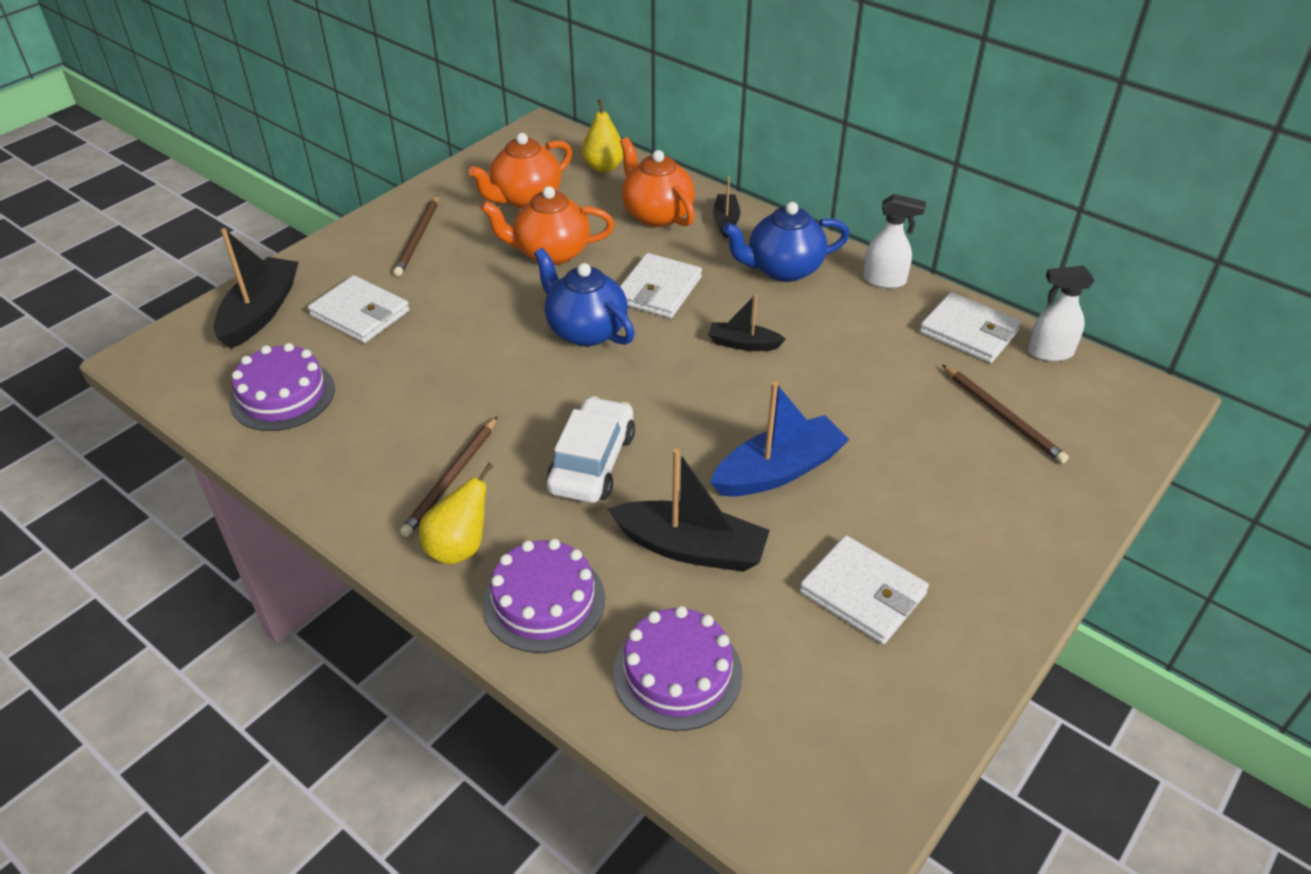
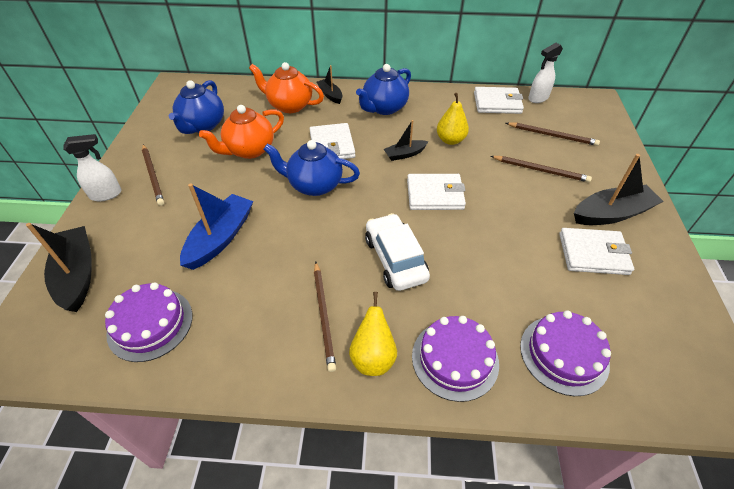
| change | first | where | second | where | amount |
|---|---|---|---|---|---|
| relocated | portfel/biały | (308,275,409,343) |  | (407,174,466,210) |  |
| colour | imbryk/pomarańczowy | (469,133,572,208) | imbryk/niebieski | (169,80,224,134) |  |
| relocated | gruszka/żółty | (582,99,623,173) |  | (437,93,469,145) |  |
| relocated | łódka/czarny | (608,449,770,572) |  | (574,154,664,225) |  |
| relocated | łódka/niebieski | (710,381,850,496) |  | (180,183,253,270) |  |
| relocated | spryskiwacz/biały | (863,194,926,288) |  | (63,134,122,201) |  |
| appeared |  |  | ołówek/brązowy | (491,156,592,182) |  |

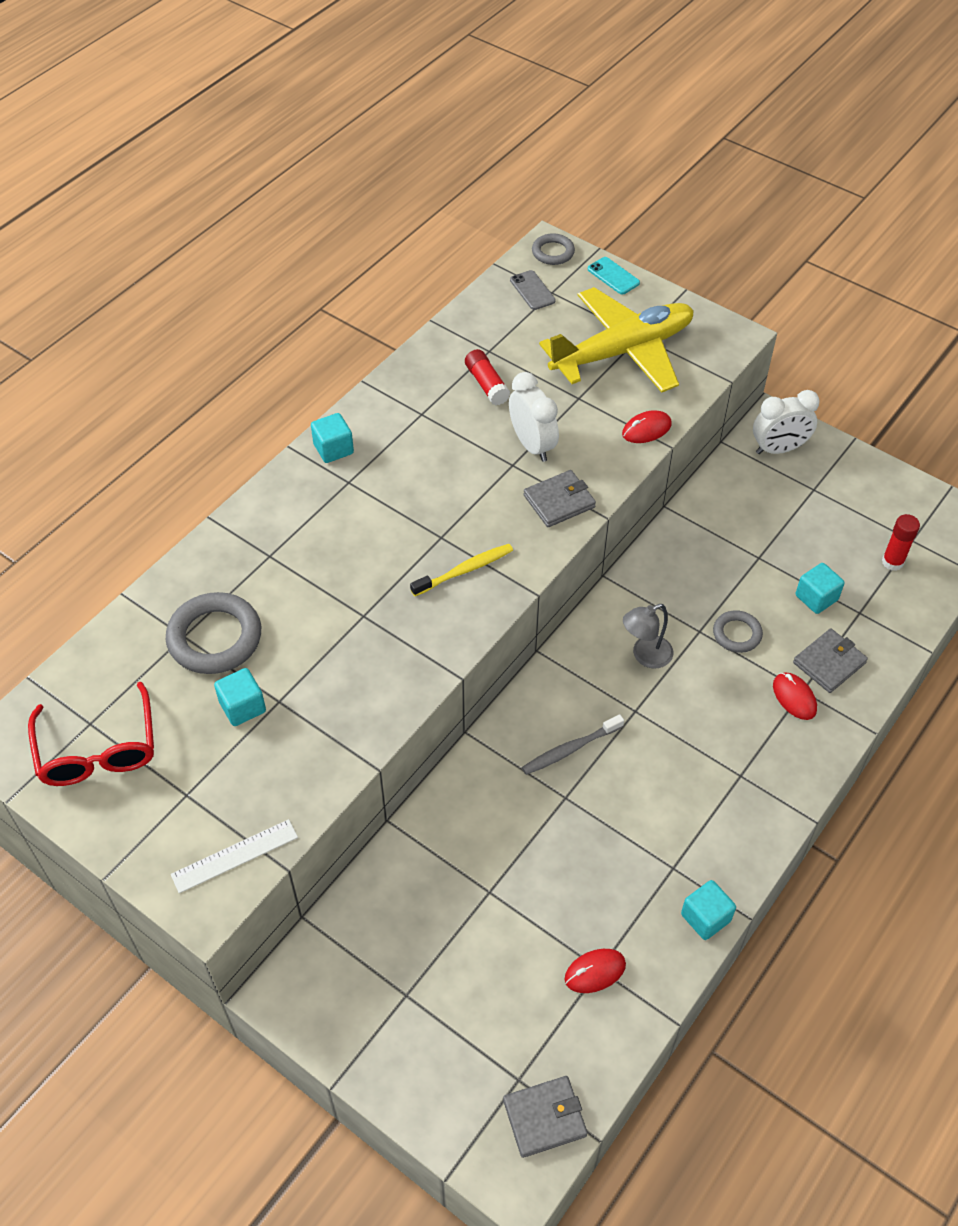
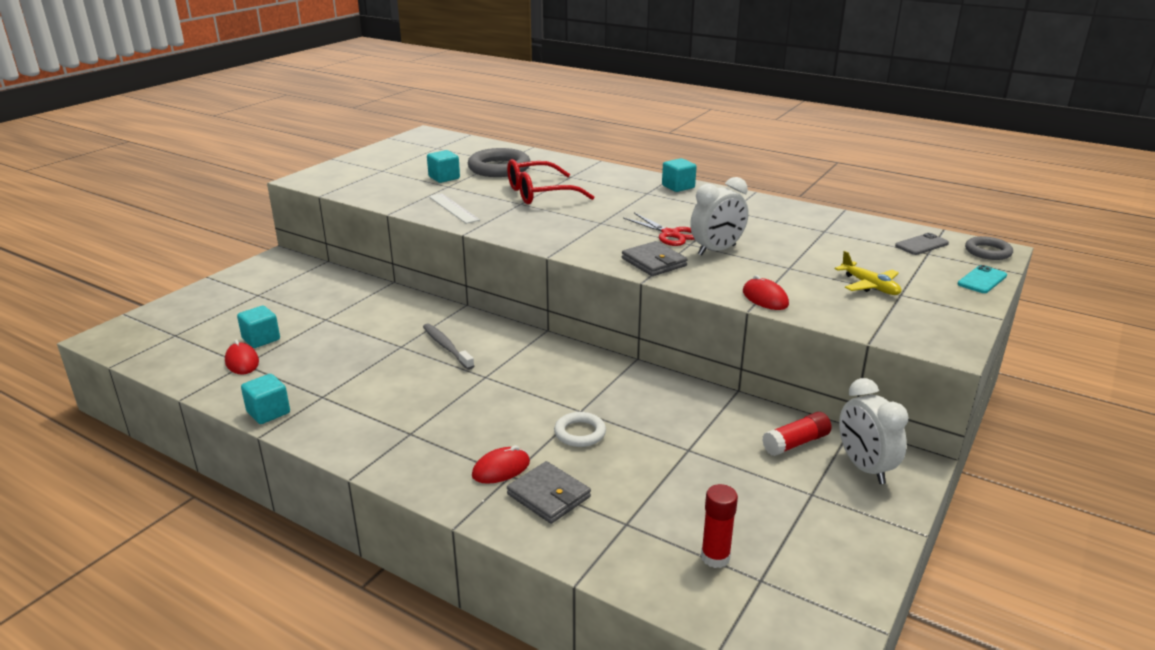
| change | first | where | second | where | amount |
|---|---|---|---|---|---|
| relocated | okulary/czerwony | (28,682,154,786) |  | (507,159,594,204) |  |
| relocated | linijka/biały | (171,819,298,893) |  | (429,193,480,224) |  |
| missing | szczoteczka do zębów/żółty | (410,544,513,596) |  |  |  |
| relocated | klej w sztyfcie/czerwony | (465,349,510,405) |  | (762,412,832,456) |  |
| missing | portfel/szary | (503,1076,588,1158) |  |  |  |
| size | samolot/żółty | (539,287,694,393) |  | (835,251,901,295) | x0.42 |
| missing | lampka/szary | (623,604,674,669) |  |  |  |
| colour | pierścień/szary | (713,610,763,653) | pierścień/biały | (554,412,606,447) |  |
| relocated | sześcian/turkusowy | (796,563,845,614) |  | (237,306,280,348) |  |
| appeared |  |  | nożyczki/czerwony | (623,213,695,246) |  |

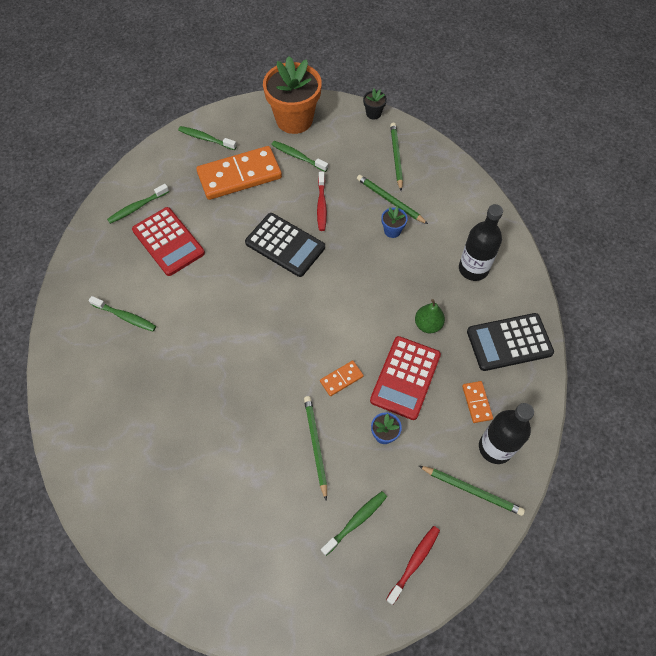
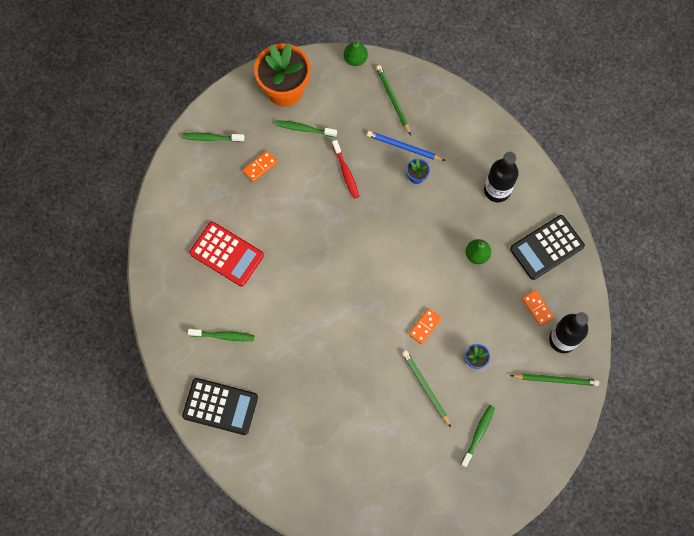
| change | first | where | second | where | amount |
|---|---|---|---|---|---|
| missing | szczoteczka do zębów/zielony | (107,184,169,224) |  |  |  |
| size | kostka domina/pomarańczowy | (196,146,282,200) |  | (243,151,277,182) | x0.44 |
| relocated | kalkulator/czarny | (245,213,325,277) |  | (182,378,258,435) |  |
| colour | ołówek/zielony | (357,175,428,224) | ołówek/niebieski | (367,131,446,161) |  |
| exchanged | doniczka/czarny | (363,89,387,119) | gruszka/zielony | (344,40,368,66) |  |
| missing | kalkulator/czerwony | (370,336,441,420) |  |  |  |
| missing | szczoteczka do zębów/czerwony | (386,526,440,605) |  |  |  |

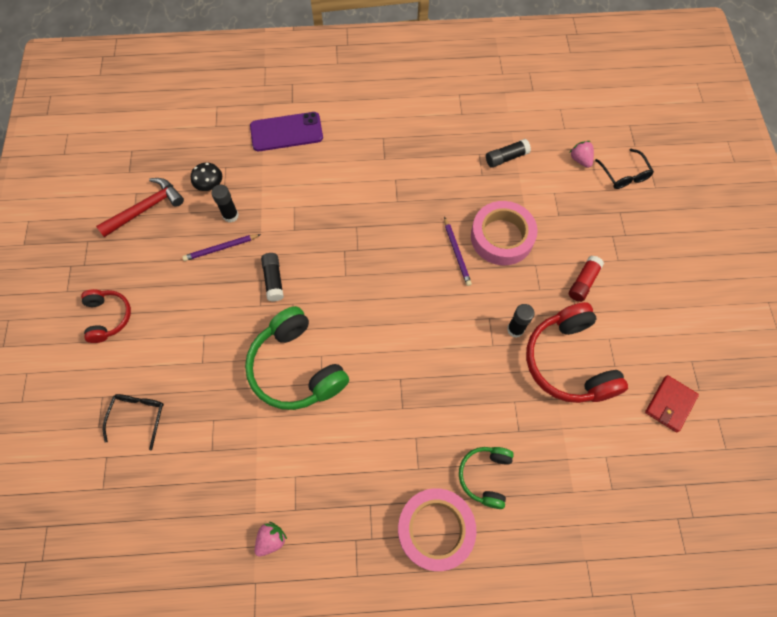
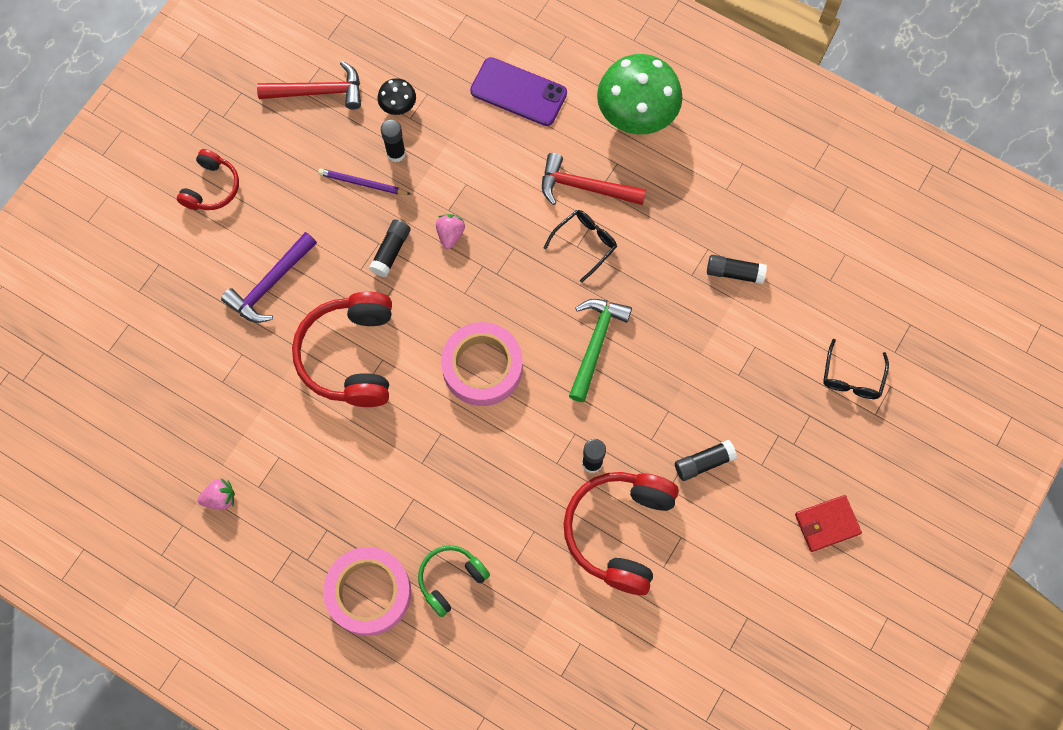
| change | first | where | second | where | amount |
|---|---|---|---|---|---|
| relocated | okulary/czarny | (103,394,164,450) |  | (544,210,617,283) |  |
| colour | słuchawki/zielony | (245,306,349,410) | słuchawki/czerwony | (292,291,392,407) |  |
| exchanged | ołówek/fioletowy | (444,217,472,286) | młotek/zielony | (569,299,632,402) |  |
| relocated | taśma klejąca/różowy | (471,201,538,265) |  | (441,322,523,406) |  |
| relocated | truskawka/różowy | (569,141,594,168) |  | (436,214,465,249) |  |
| colour | klej w sztyfcie/czerwony | (569,256,604,302) | klej w sztyfcie/czarny | (675,440,737,481) |  |
| relocated | portfel/czerwony | (645,375,699,432) |  | (795,495,862,552) |  |
| appeared |  |  | młotek/fioletowy | (221,232,317,323) |  |
| appeared |  |  | młotek/czerwony | (542,153,646,205) |  |
| appeared |  |  | grzyb/zielony | (597,54,683,135) |  |

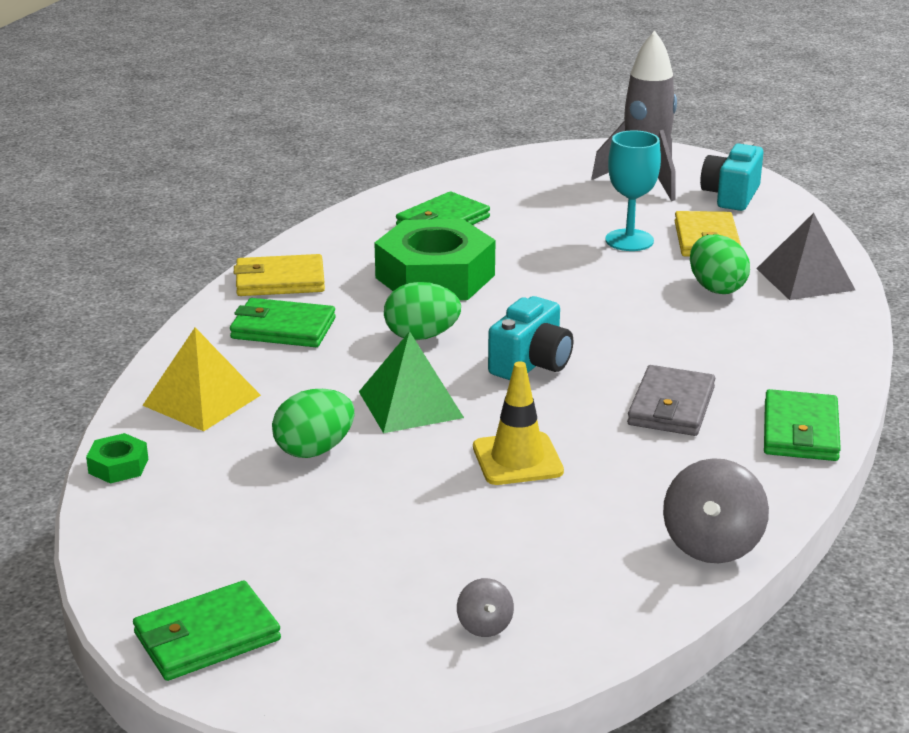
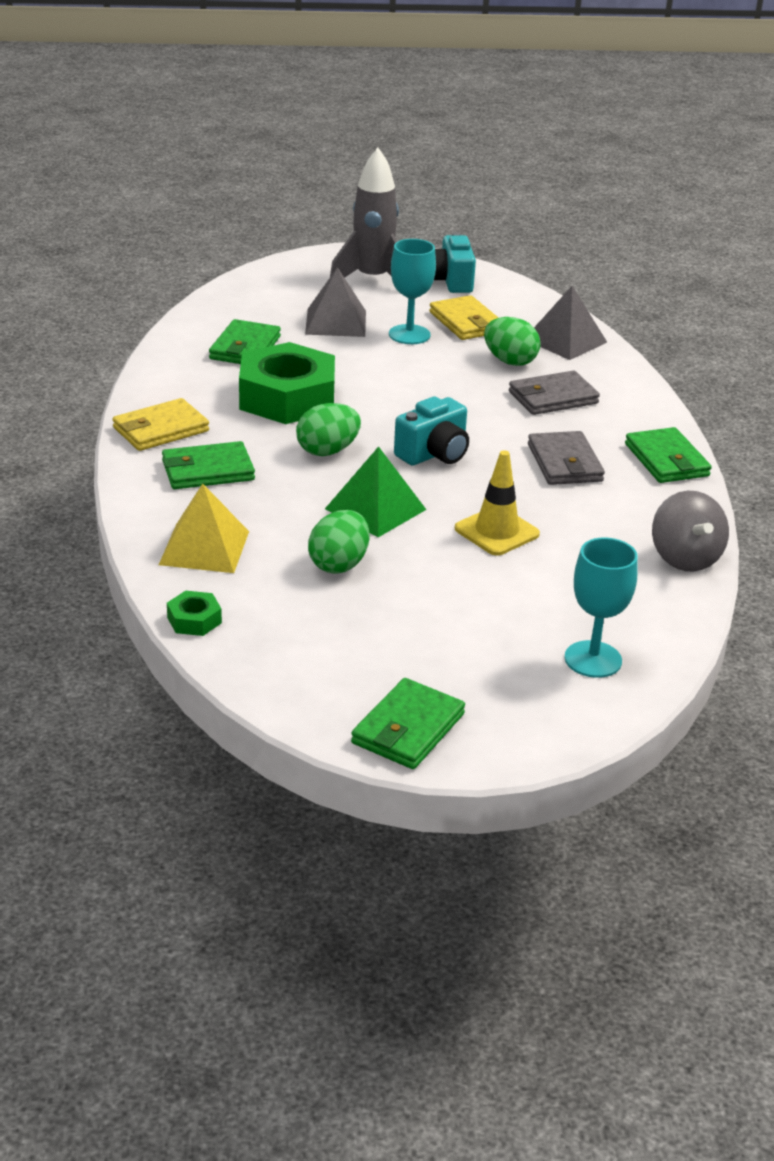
| change | first | where | second | where | amount |
|---|---|---|---|---|---|
| exchanged | bączek/szary | (457,578,514,637) | kielich/turkusowy | (565,538,638,678) |  |
| spun | aparat fotograficzny/turkusowy | (488,296,573,380) |  | (394,396,469,466) | 45 degrees clockwise |
| appeared |  |  | piramida/szary | (305,267,366,337) |  |
| appeared |  |  | portfel/szary | (509,370,600,415) |  |

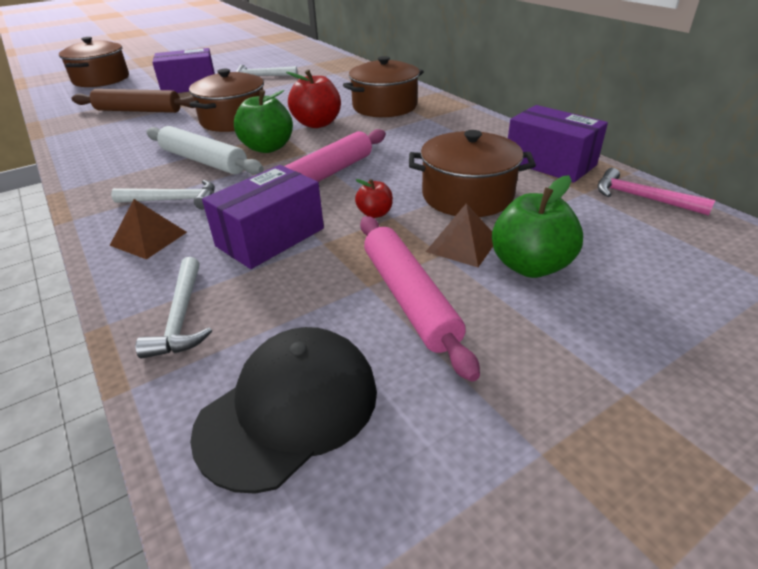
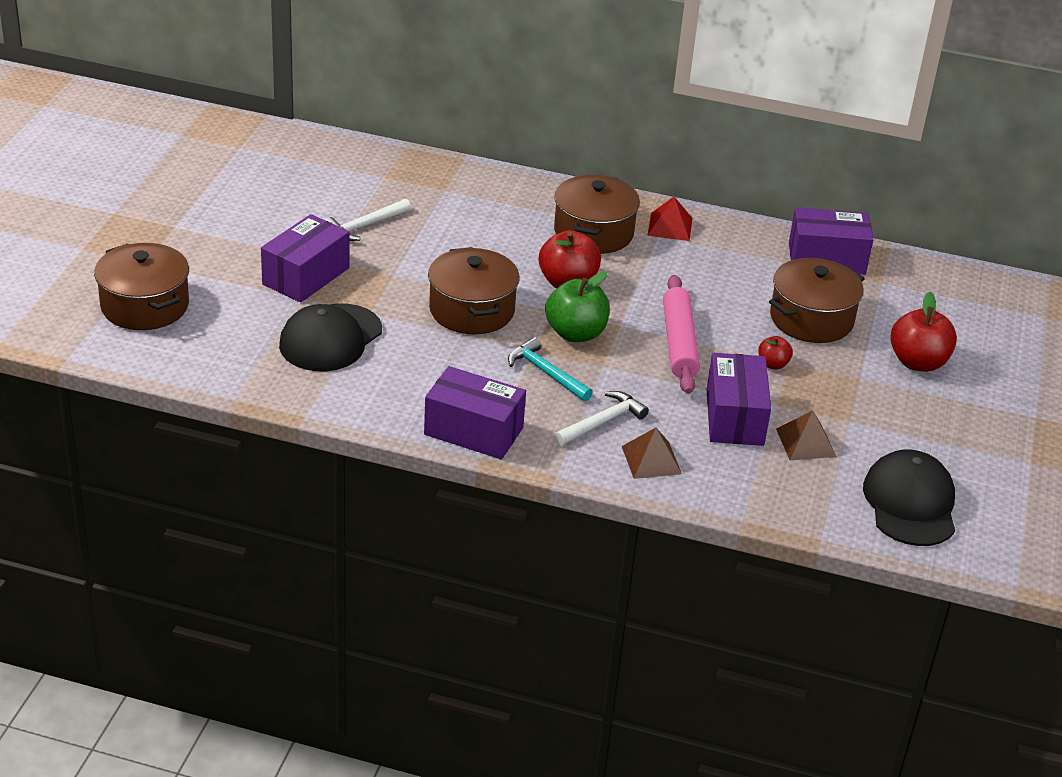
| change | first | where | second | where | amount |
|---|---|---|---|---|---|
| exchanged | wałek do ciasta/brązowy | (71,89,195,113) | czapka/czarny | (279,303,382,371) |  |
| missing | młotek/biały | (136,257,212,359) |  |  |  |
| exchanged | wałek do ciasta/biały | (146,126,264,175) | młotek/turkusowy | (508,337,593,402) |  |
| missing | wałek do ciasta/różowy | (360,216,480,382) |  |  |  |
| relocated | piramida/brązowy | (426,204,493,267) |  | (776,410,837,460) |  |
| colour | jabłko/zielony | (492,175,583,278) | jabłko/czerwony | (890,292,957,372) |  |
| missing | młotek/różowy | (598,168,715,216) |  |  |  |
| appeared |  |  | pudełko/fioletowy | (424,366,526,459) |  |
| appeared |  |  | piramida/czerwony | (647,197,692,241) |  |

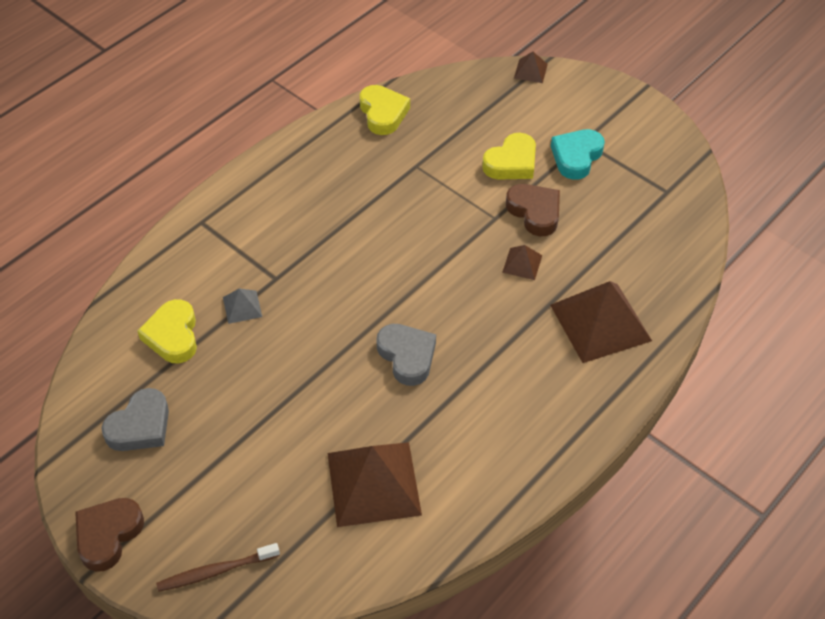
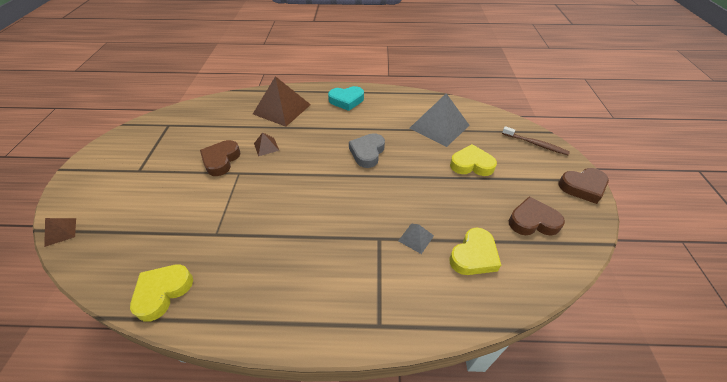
| change | first | where | second | where | amount |
|---|---|---|---|---|---|
| colour | serce/szary | (101,388,169,451) | serce/brązowy | (509,196,565,235) |  |
| colour | piramida/brązowy | (327,442,422,527) | piramida/szary | (409,93,470,147) |  |
| relocated | serce/żółty | (482,133,536,180) |  | (450,144,497,176) |  |
| relocated | serce/turkusowy | (551,129,605,180) |  | (328,86,364,111) |  |

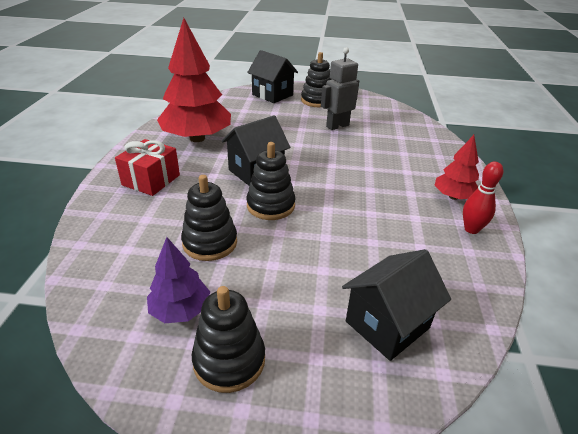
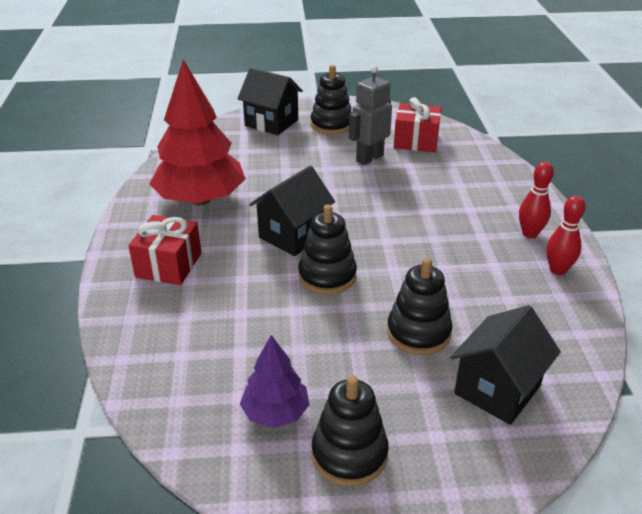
| change | first | where | second | where | amount |
|---|---|---|---|---|---|
| relocated | zabawka nakładanka/czarny | (181,175,237,261) |  | (387,258,452,355) |  |
| exchanged | drzewko/czerwony | (434,135,479,200) | kręgiel/czerwony | (519,162,554,238) |  |
| appeared |  |  | prezent/czerwony | (394,97,441,152) |  |

